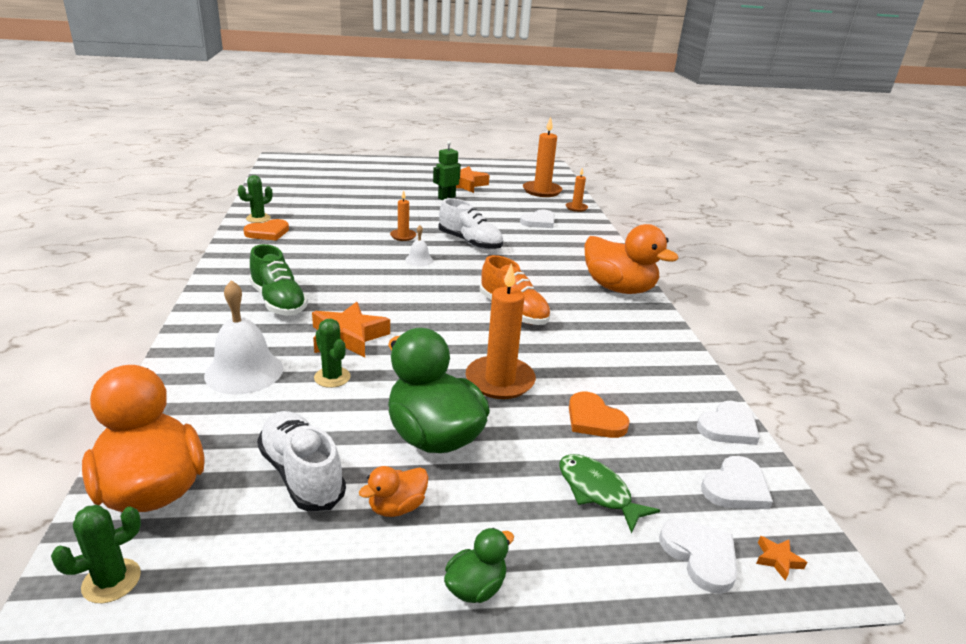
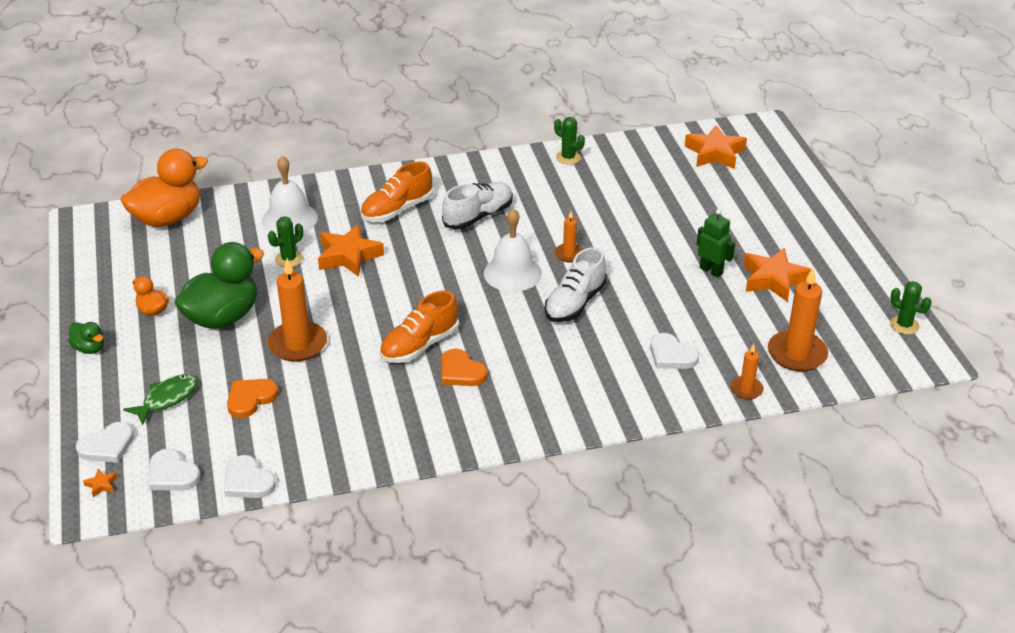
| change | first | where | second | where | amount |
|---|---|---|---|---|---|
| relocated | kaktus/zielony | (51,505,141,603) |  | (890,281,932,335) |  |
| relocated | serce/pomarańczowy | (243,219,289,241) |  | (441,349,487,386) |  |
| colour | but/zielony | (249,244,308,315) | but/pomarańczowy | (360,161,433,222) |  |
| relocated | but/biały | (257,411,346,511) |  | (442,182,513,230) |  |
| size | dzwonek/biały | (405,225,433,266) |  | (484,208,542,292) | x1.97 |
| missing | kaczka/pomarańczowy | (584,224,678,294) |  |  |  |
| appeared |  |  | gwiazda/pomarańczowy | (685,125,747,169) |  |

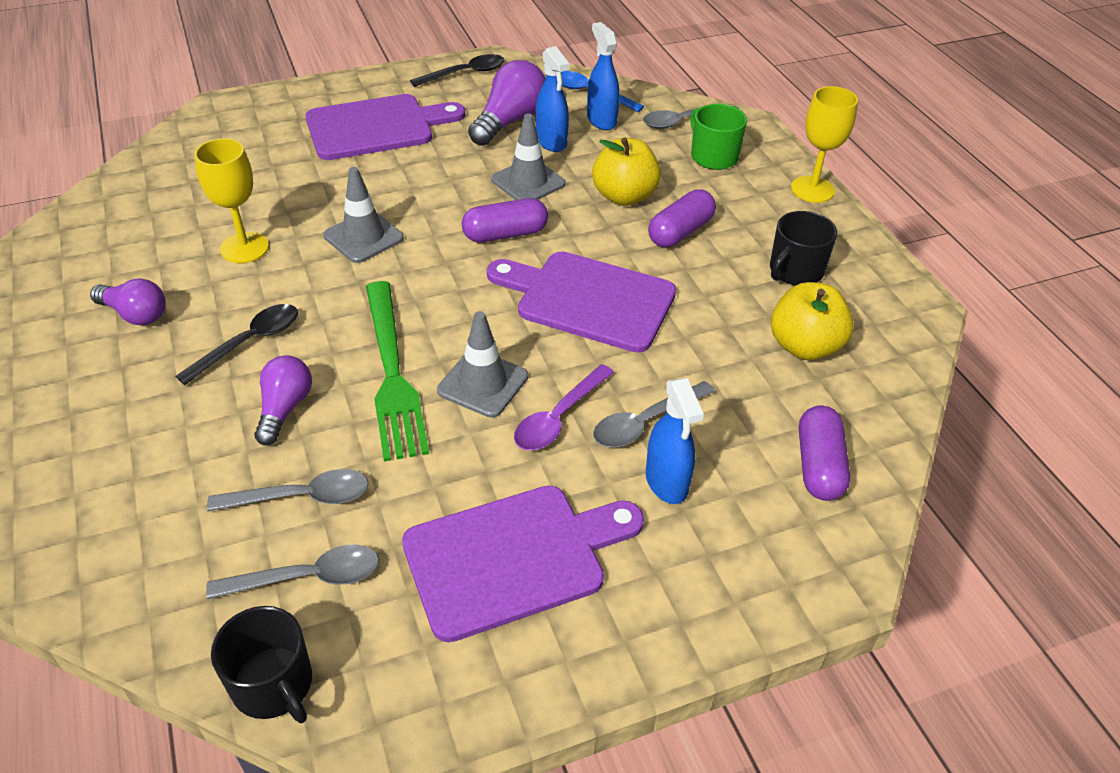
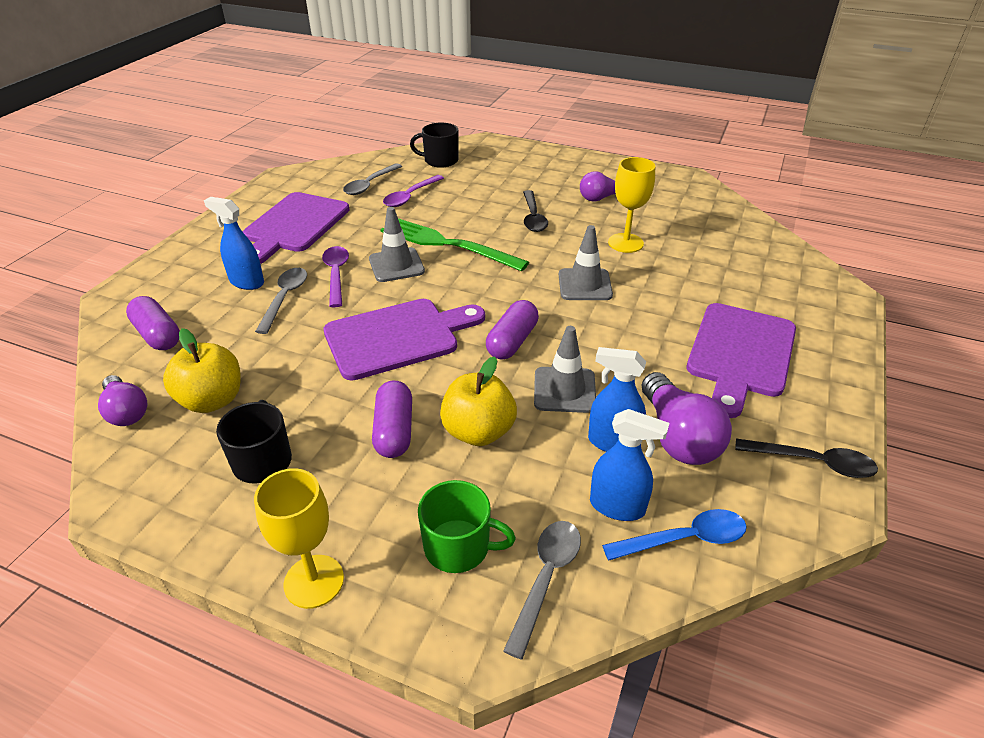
| change | first | where | second | where | amount |
|---|---|---|---|---|---|
| colour | łyżka/szary | (207,469,369,511) | łyżka/fioletowy | (383,175,444,207) |  |
| relocated | kubek/czarny | (211,606,312,723) |  | (410,123,458,168) |  |
| relocated | żarówka/fioletowy | (254,355,312,446) |  | (98,375,147,426) |  |
| spun | łyżka/czarny | (410,54,504,87) |  | (735,439,878,478) | 90 degrees counterclockwise |

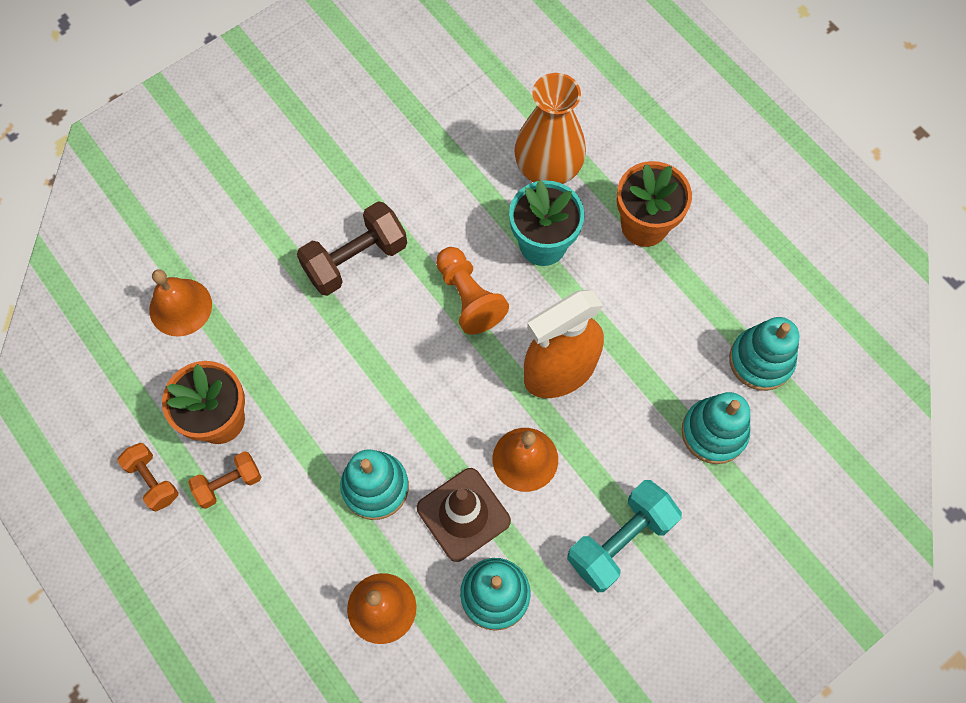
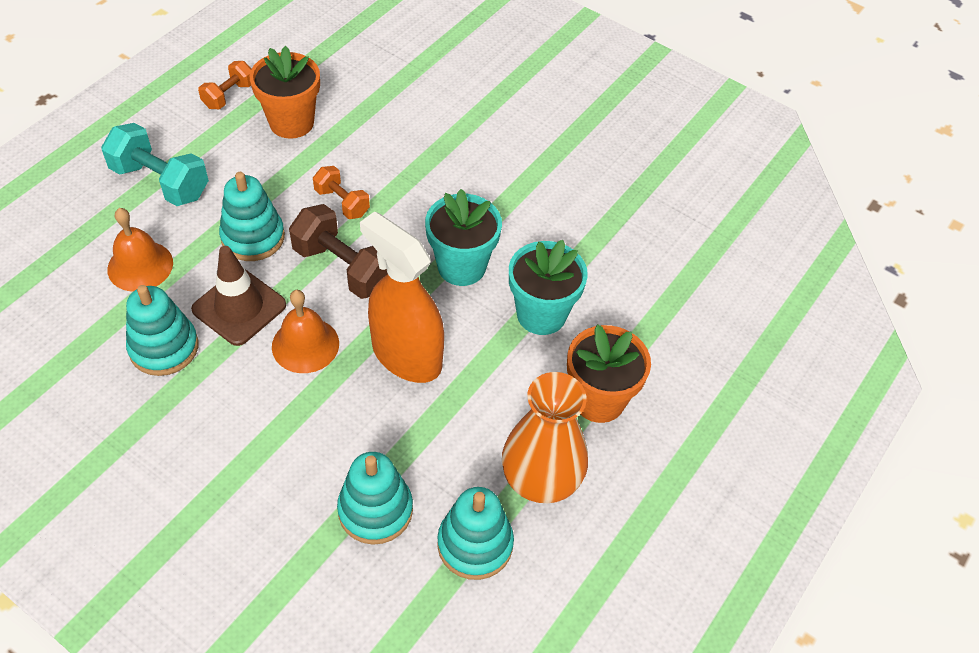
| change | first | where | second | where | amount |
|---|---|---|---|---|---|
| missing | dzwonek/pomarańczowy | (149,269,212,337) |  |  |  |
| relocated | hantel/pomarańczowy | (188,451,261,509) |  | (313,166,370,219) |  |
| relocated | hantel/brązowy | (297,201,407,296) |  | (289,204,388,299) |  |
| exchanged | pionek/pomarańczowy | (436,247,509,335) | doniczka/turkusowy | (425,189,502,286) |  |
| relocated | wazon/pomarańczowy | (514,73,586,184) |  | (502,372,588,503) |  |
| relocated | hantel/turkusowy | (567,480,682,592) |  | (101,123,209,206) |  |

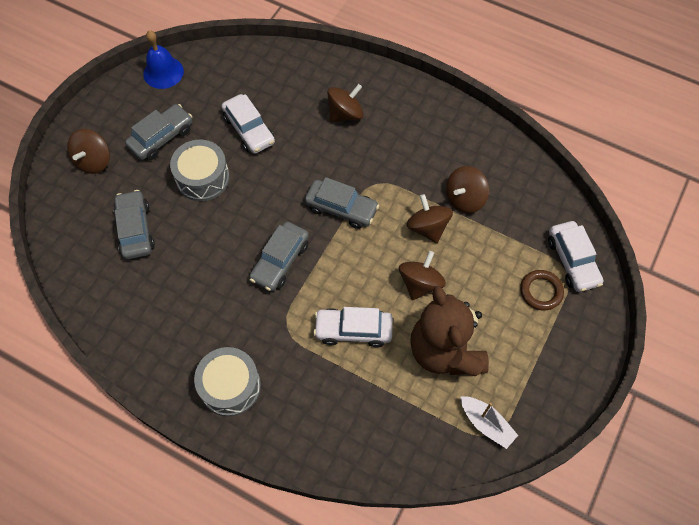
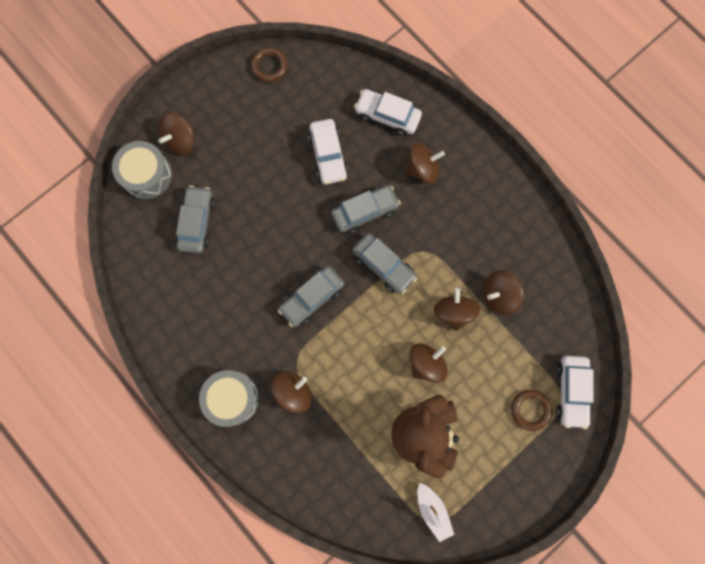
| change | first | where | second | where | amount |
|---|---|---|---|---|---|
| relocated | samochód/szary | (125,104,192,160) |  | (331,185,401,234) |  |
| exchanged | dzwonek/niebieski | (143,30,184,89) | pierścień/brązowy | (251,47,288,82) |  |
| relocated | bęben/szary | (170,140,230,201) |  | (112,141,172,199) |  |
| relocated | samochód/biały | (313,307,393,347) |  | (354,89,422,136) |  |
| appeared |  |  | bączek/brązowy | (271,371,312,413) |  |

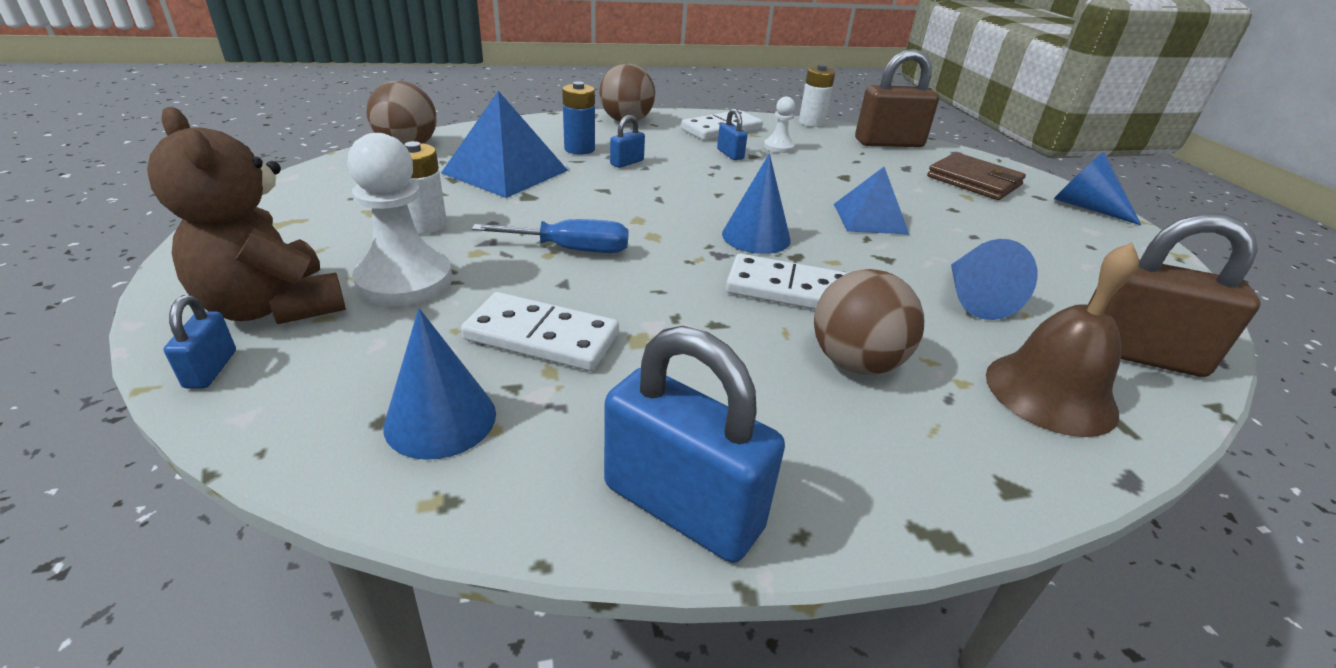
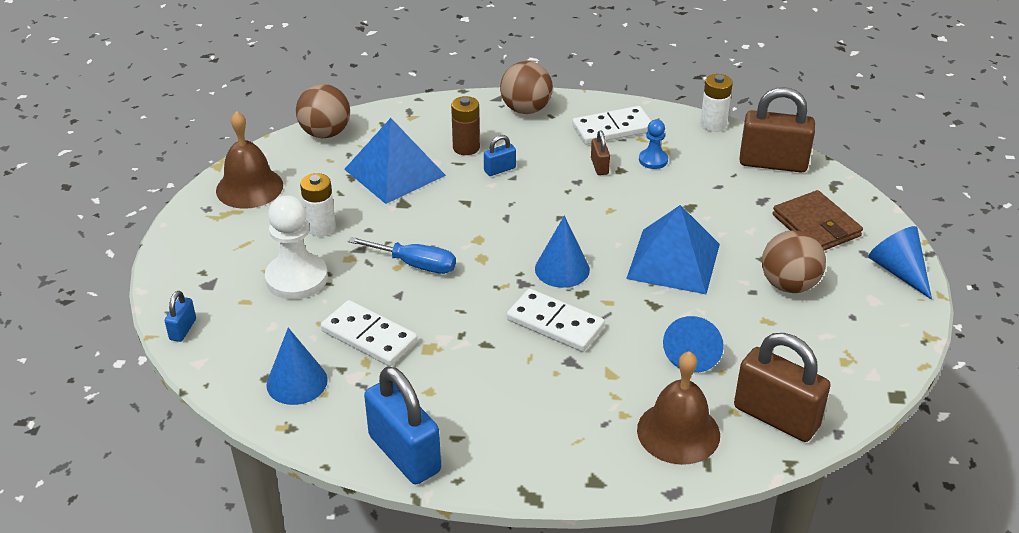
| change | first | where | second | where | amount |
|---|---|---|---|---|---|
| missing | miś/brązowy | (147,107,346,324) |  |  |  |
| colour | bateria/niebieski | (562,81,595,155) | bateria/brązowy | (451,96,480,155) |  |
| colour | kłódka/niebieski | (717,109,747,160) | kłódka/brązowy | (591,131,610,175) |  |
| colour | pionek/biały | (764,96,795,153) | pionek/niebieski | (639,120,668,169) |  |
| relocated | piłka/brązowy | (814,269,924,375) |  | (762,231,826,293) |  |
| size | piramida/niebieski | (834,167,910,235) |  | (626,205,720,294) | x1.53 |
| appeared |  |  | dzwonek/brązowy | (216,111,283,209) |  |

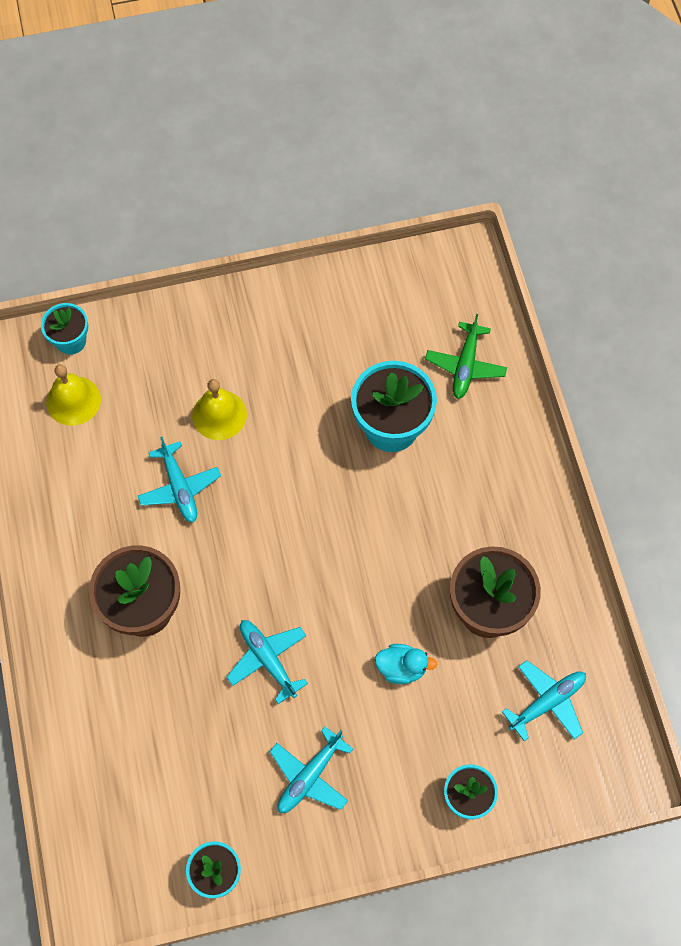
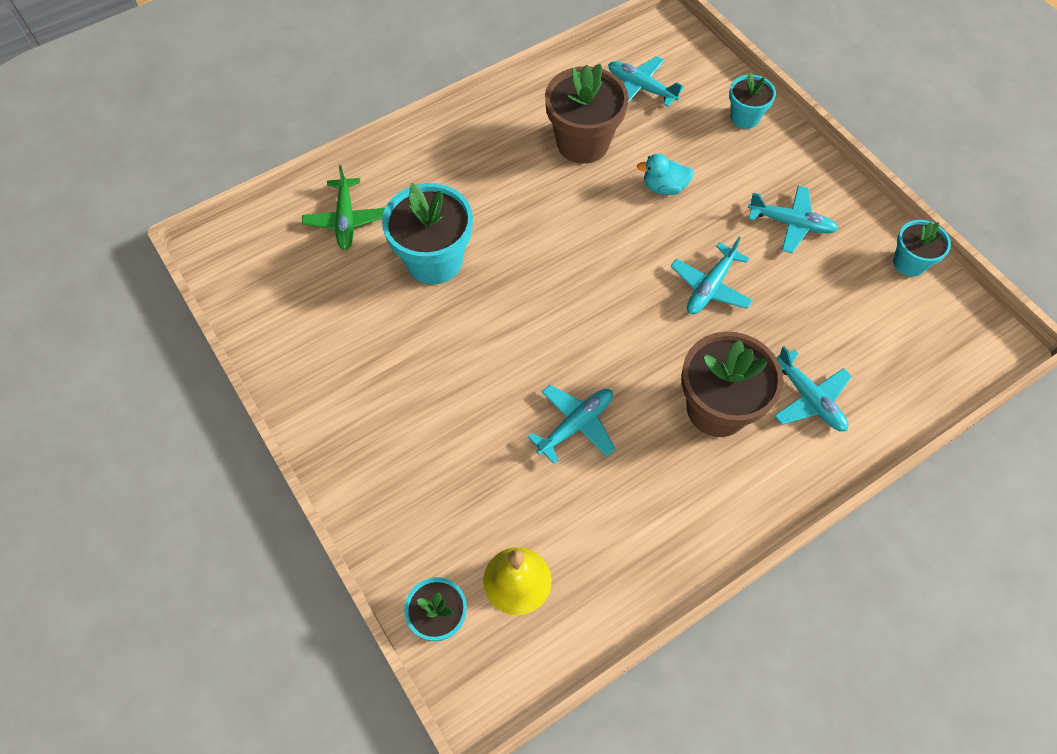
| change | first | where | second | where | amount |
|---|---|---|---|---|---|
| missing | dzwonek/żółty | (192,379,247,440) |  |  |  |
| spun | kaczka/turkusowy | (375,644,438,684) |  | (637,154,694,195) | 75 degrees counterclockwise |
| spun | samolot/zielony | (425,314,507,399) |  | (302,165,385,250) | 90 degrees clockwise |
| appeared |  |  | samolot/turkusowy | (774,346,852,432) |  |

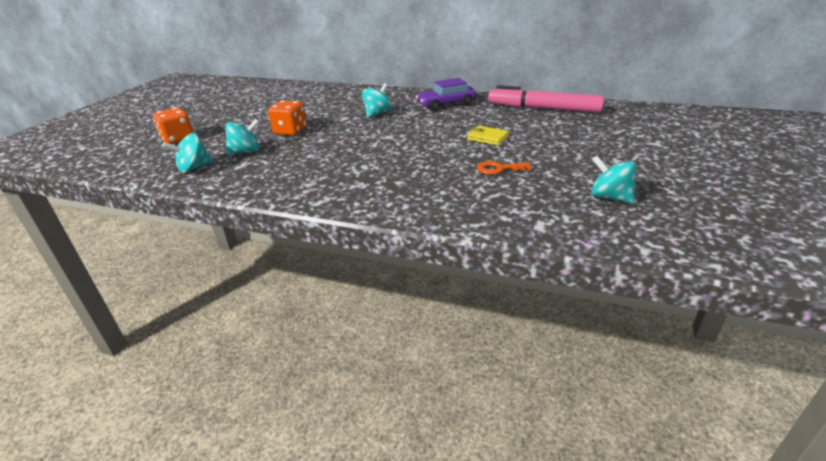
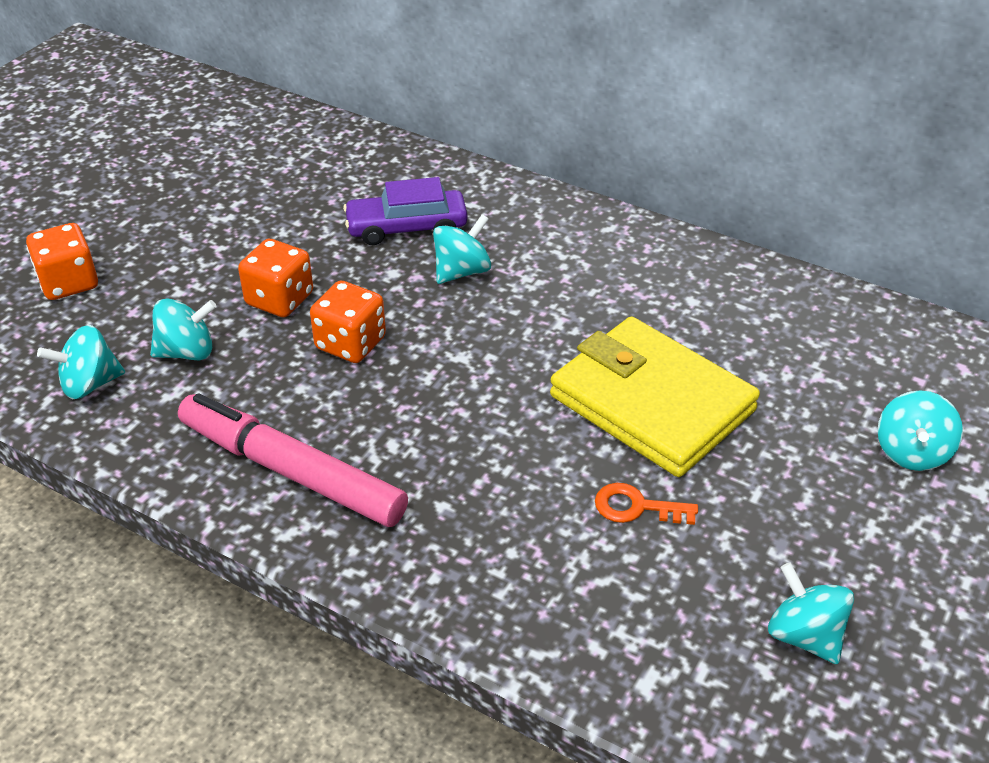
| change | first | where | second | where | amount |
|---|---|---|---|---|---|
| relocated | samochód/fioletowy | (416,78,477,111) |  | (343,177,467,245) |  |
| size | portfel/żółty | (467,126,509,146) |  | (550,317,760,477) | x2.43 |
| relocated | flamaster/różowy | (488,85,604,113) |  | (178,393,408,527) |  |
| appeared |  |  | kostka do gry/pomarańczowy | (310,281,386,363) |  |
| appeared |  |  | bączek/turkusowy | (877,390,963,471) |  |

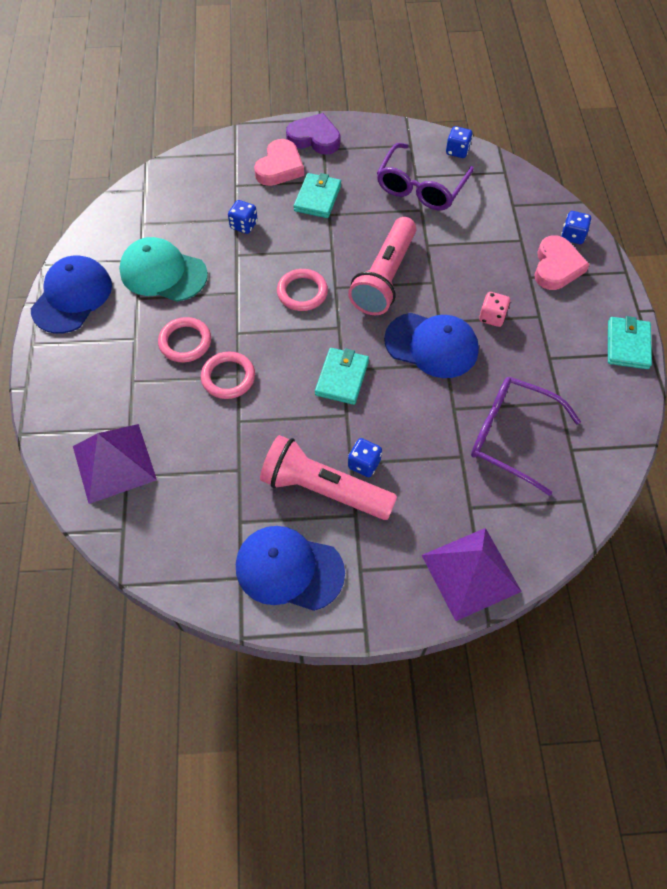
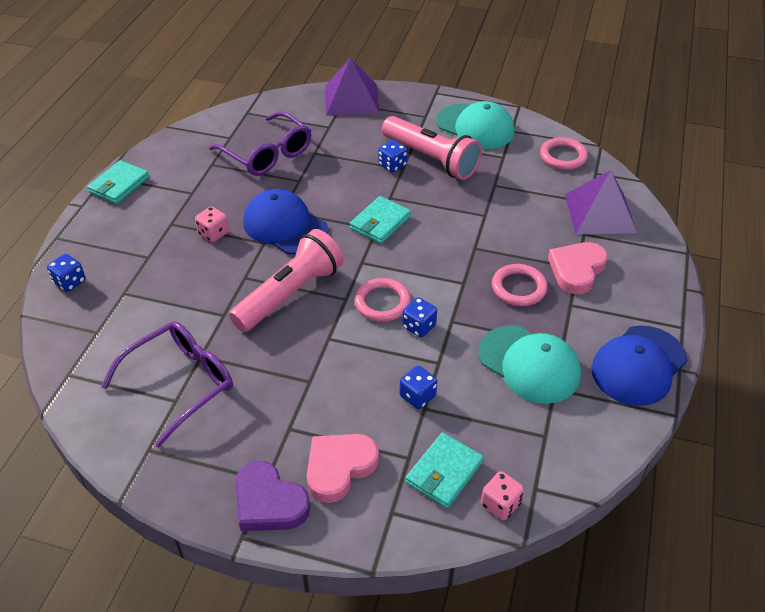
| change | first | where | second | where | amount |
|---|---|---|---|---|---|
| relocated | pierścień/różowy | (201,352,255,399) |  | (540,137,588,170) |  |
| colour | czapka/niebieski | (236,526,345,611) | czapka/turkusowy | (436,101,515,149) |  |
| relocated | portfel/turkusowy | (294,173,341,218) |  | (405,432,484,508) |  |
| relocated | kostka do gry/niebieski | (446,126,473,158) |  | (402,297,437,337) |  |
| relocated | serce/różowy | (534,235,590,290) |  | (548,242,608,294) |  |
| appeared |  |  | kostka do gry/różowy | (481,471,524,520) |  |

